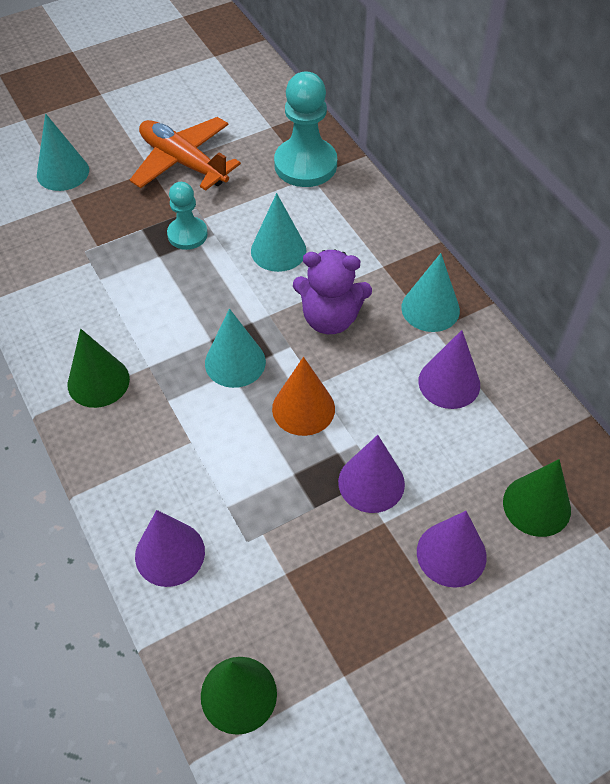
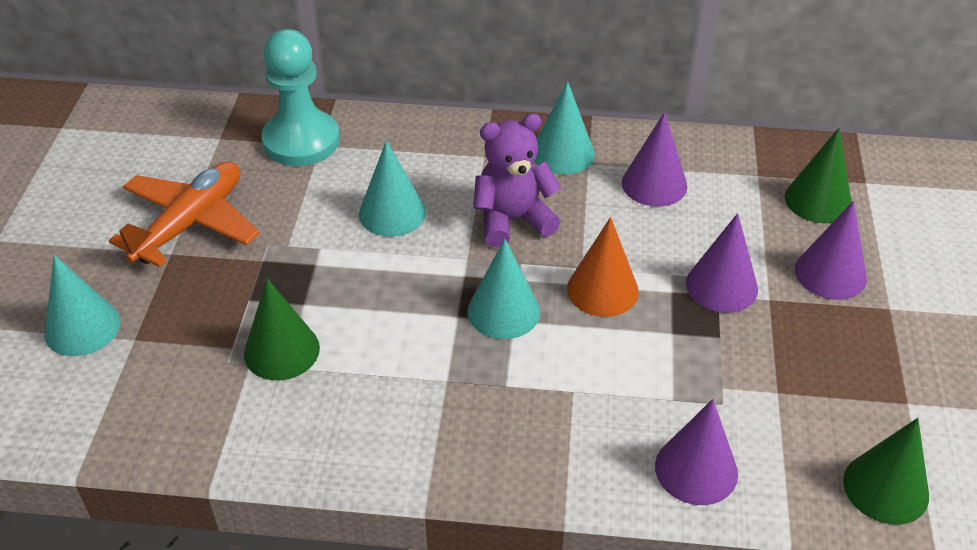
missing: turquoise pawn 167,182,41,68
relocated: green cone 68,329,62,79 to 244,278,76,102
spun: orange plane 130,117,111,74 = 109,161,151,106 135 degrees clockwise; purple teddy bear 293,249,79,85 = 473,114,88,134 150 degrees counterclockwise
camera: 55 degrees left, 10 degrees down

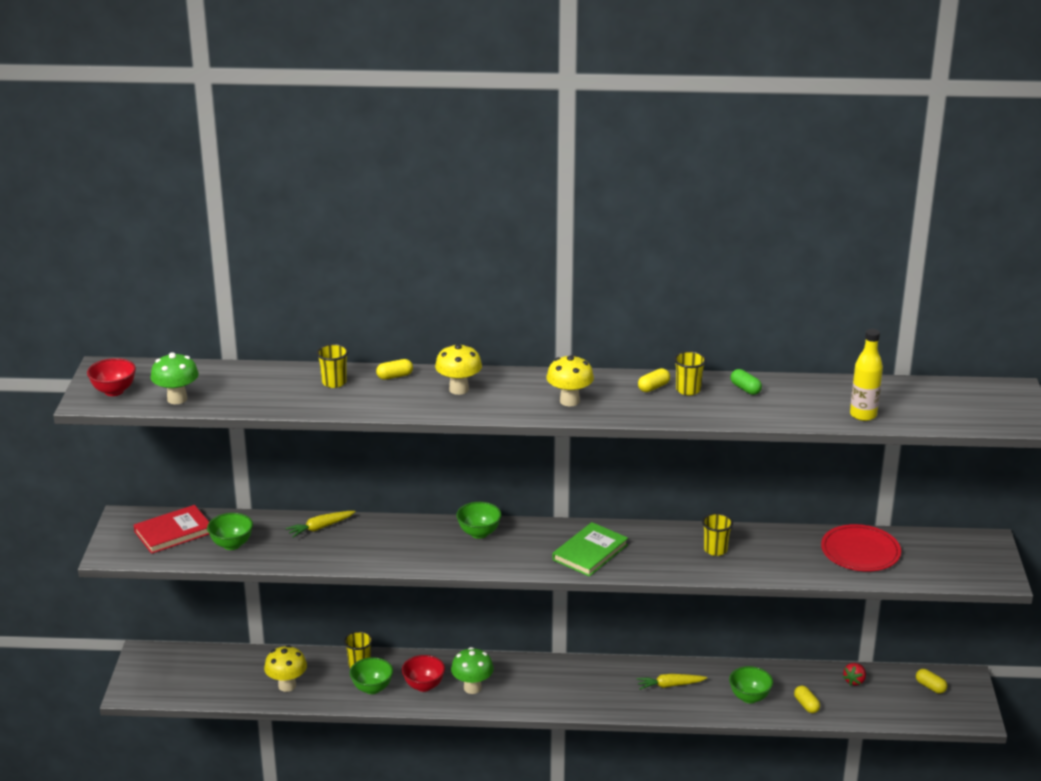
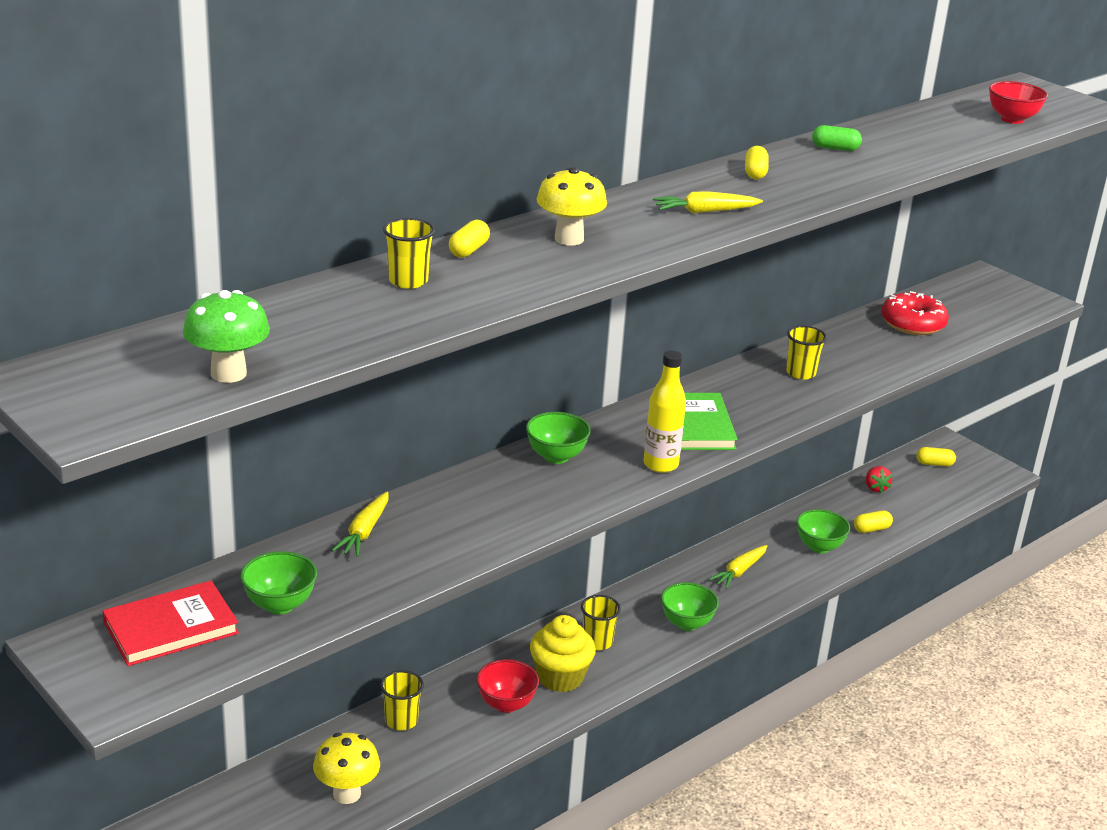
relocated: red bowl 87,358,49,38 to 989,81,59,43; green bowl 350,657,43,37 to 661,582,58,49; yellow cup 674,351,32,44 to 581,595,40,55; yellow bottle 850,329,33,92 to 644,350,42,123
exchanged: green mushroom 451,647,43,47 to yellow cupcake 530,615,66,77; yellow mushroom 546,354,48,52 to yellow carrot 653,191,110,22; red plate 821,524,80,47 to red donut 881,291,68,44
spun: red book 134,505,75,49 = 103,580,136,86 45 degrees clockwise; yellow capsule 794,686,26,27 = 854,510,39,23 45 degrees counterclockwise
camera: 45 degrees left, 0 degrees up

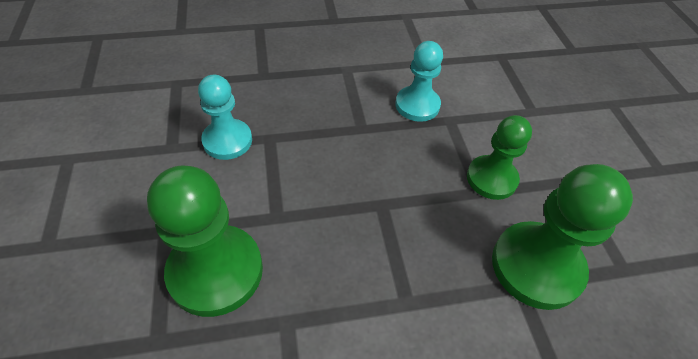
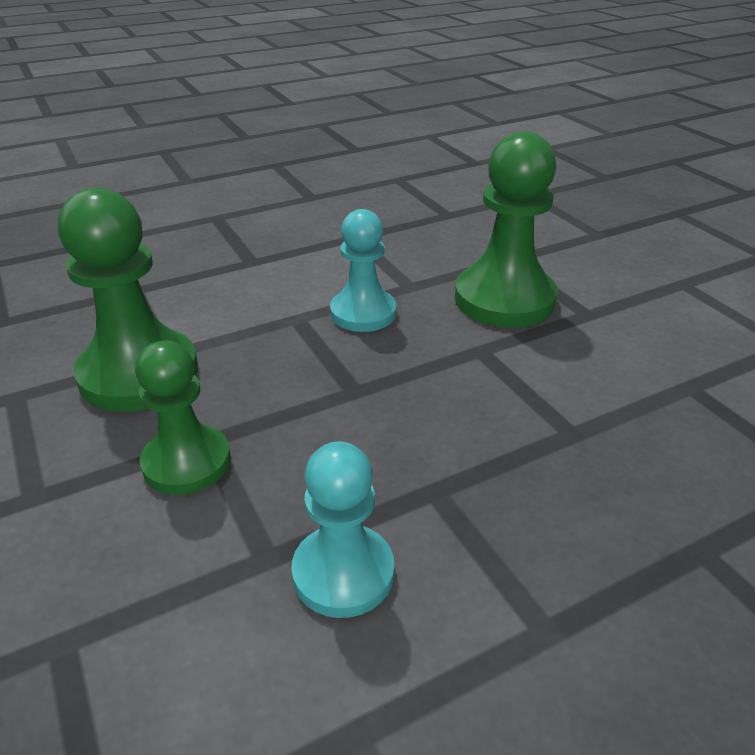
relocated: turquoise pawn 198,75,54,85 to 330,209,67,123
camera: 165 degrees right, 15 degrees down

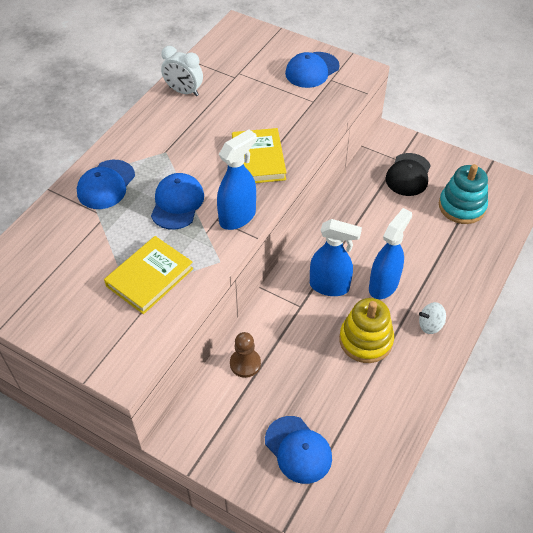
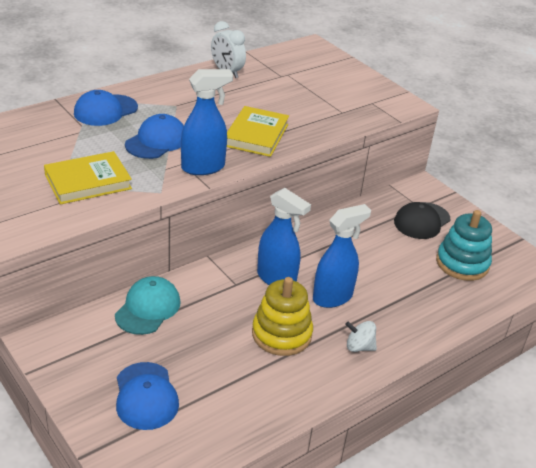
missing: blue cap 285,52,55,36
exchanged: brown pawn 230,332,31,46 to turquoise cap 115,276,66,59
camera: 20 degrees right, 15 degrees down

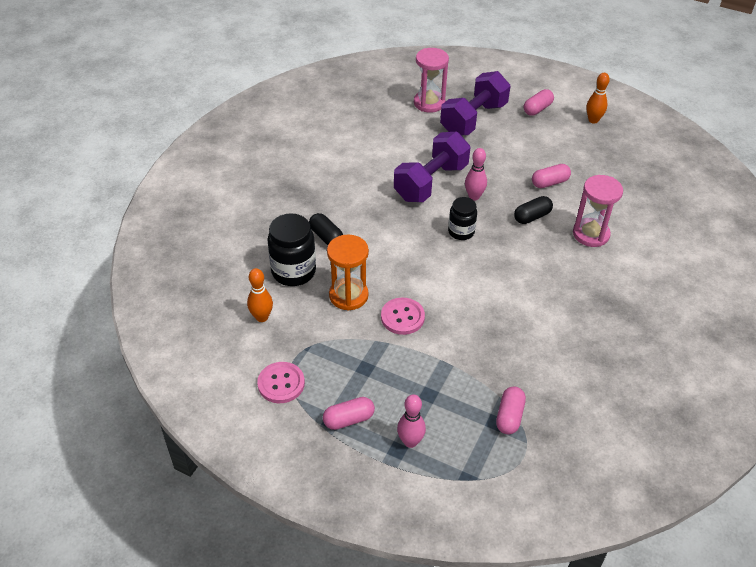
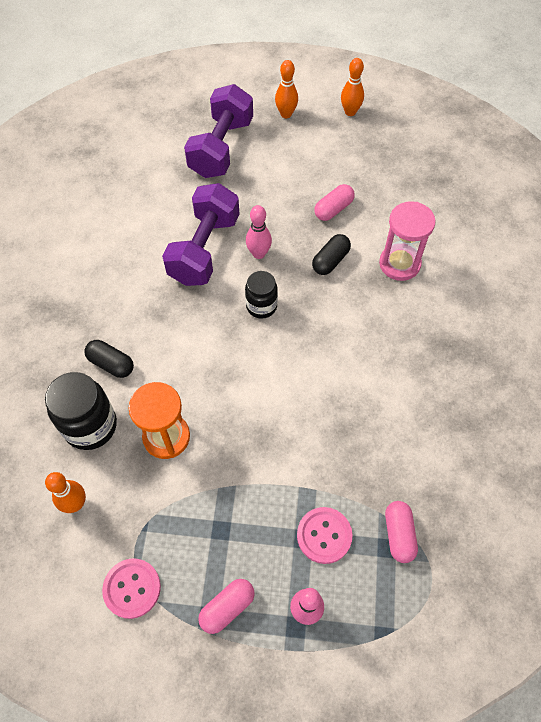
missing: pink hourglass 414,48,35,65
relocated: pink button 381,298,44,37 to 297,507,56,57
exchanged: pink capsule 524,89,30,27 to orange bowling pin 275,60,23,58
camera: 20 degrees left, 15 degrees up

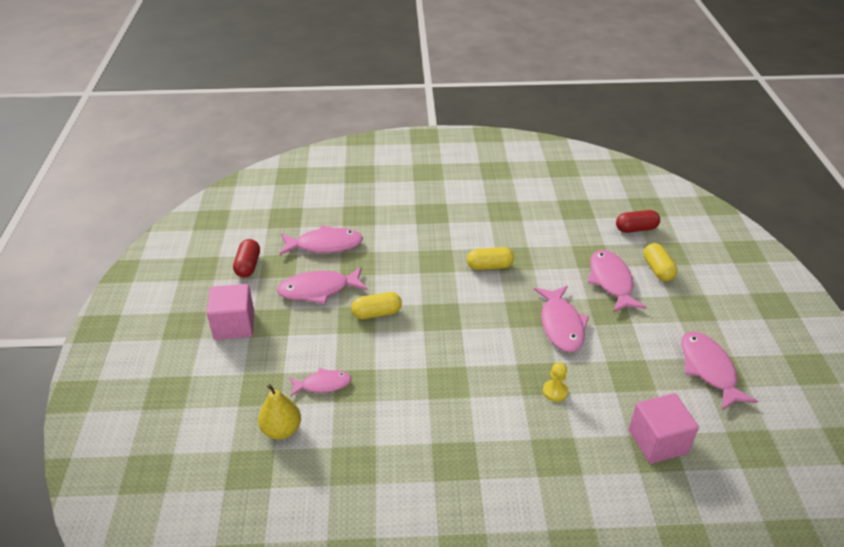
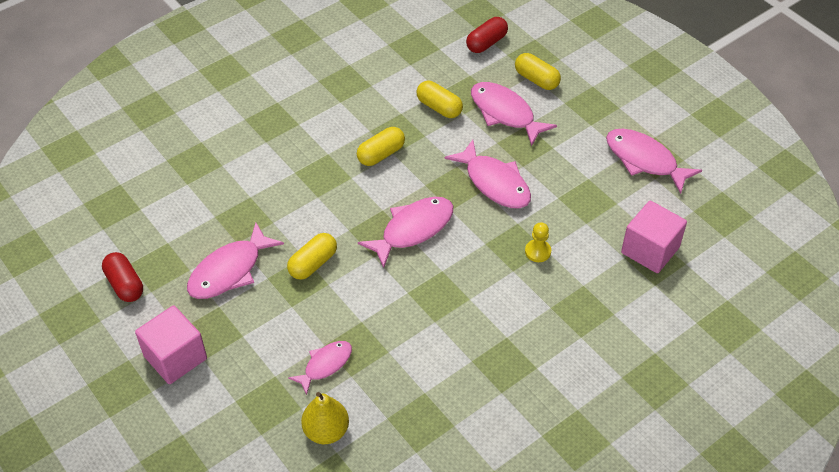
appeared: yellow capsule 416,81,47,37
relocated: pink fish 280,225,83,30 to 358,197,95,71
camera: 35 degrees left, 10 degrees up

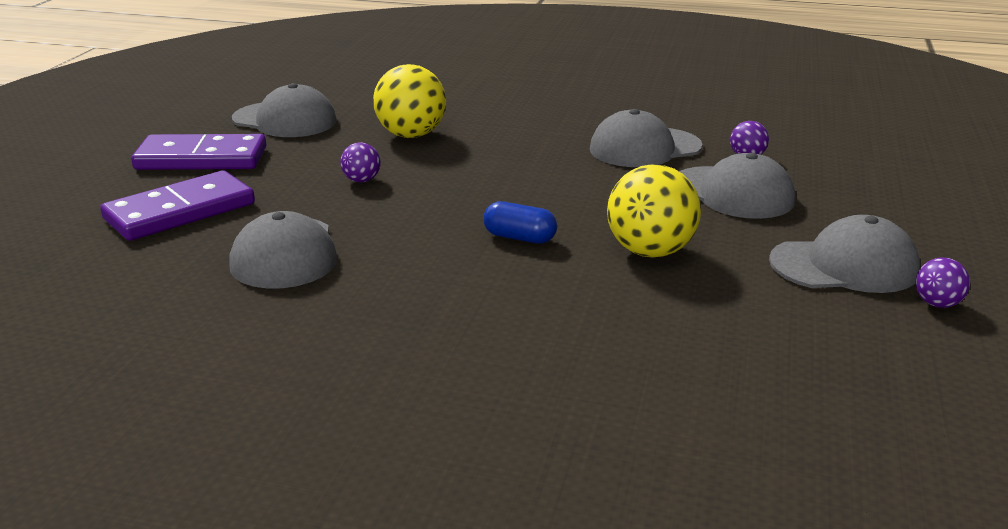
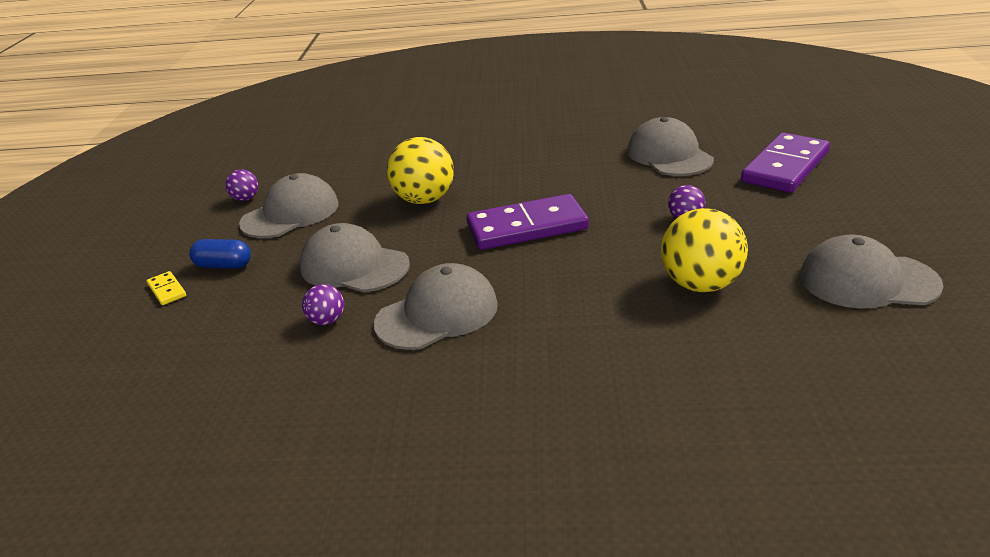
appeared: yellow domino 147,271,39,34
relocated: purple domino 131,134,135,36 to 466,194,123,56; blue capsule 483,201,74,43 to 189,239,62,30
spun: grey cap 769,215,151,78 = 239,173,100,65 150 degrees clockwise
camera: 170 degrees right, 5 degrees up

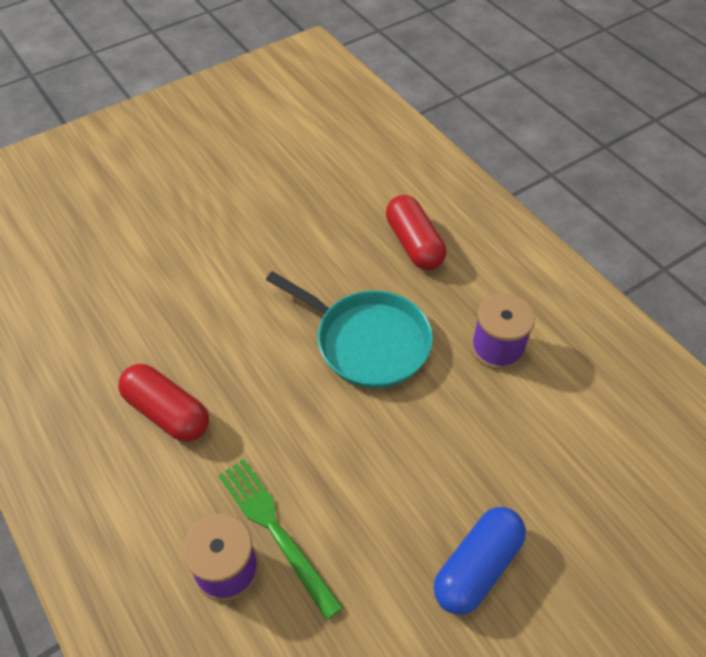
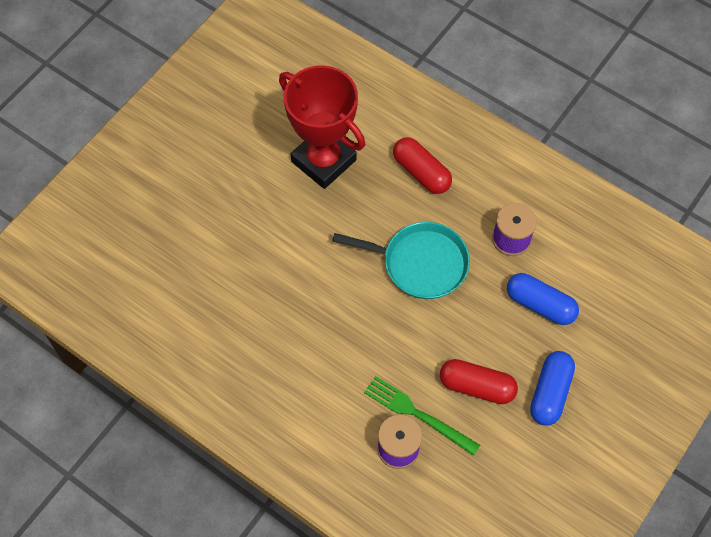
appeared: red trophy 279,65,86,124; blue capsule 507,273,72,52
relocated: red capsule 118,364,91,78 to 440,359,78,45
camera: 20 degrees left, 10 degrees up

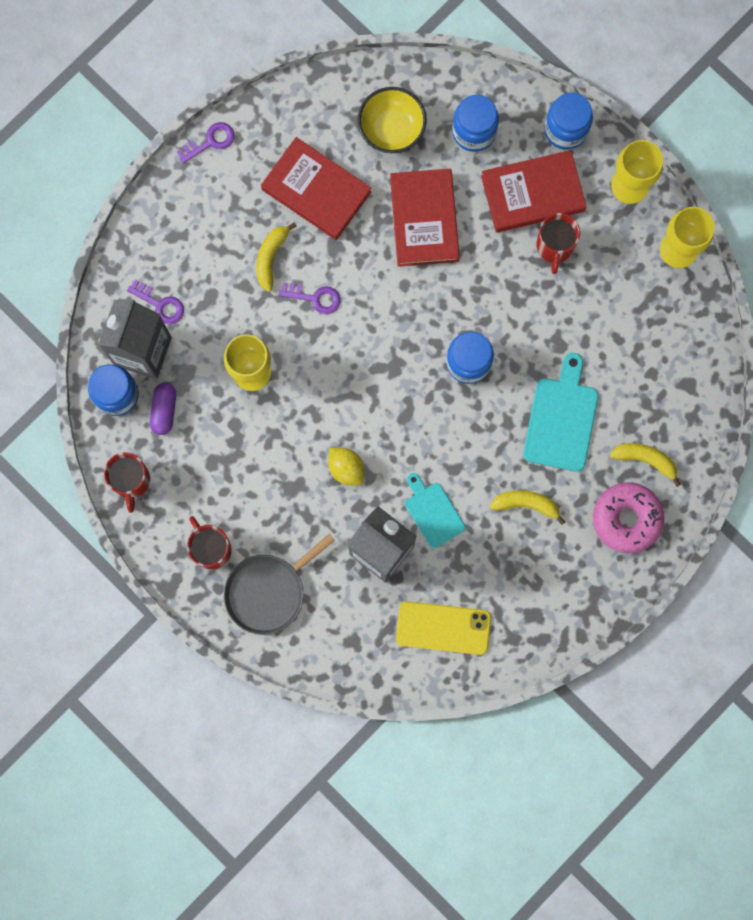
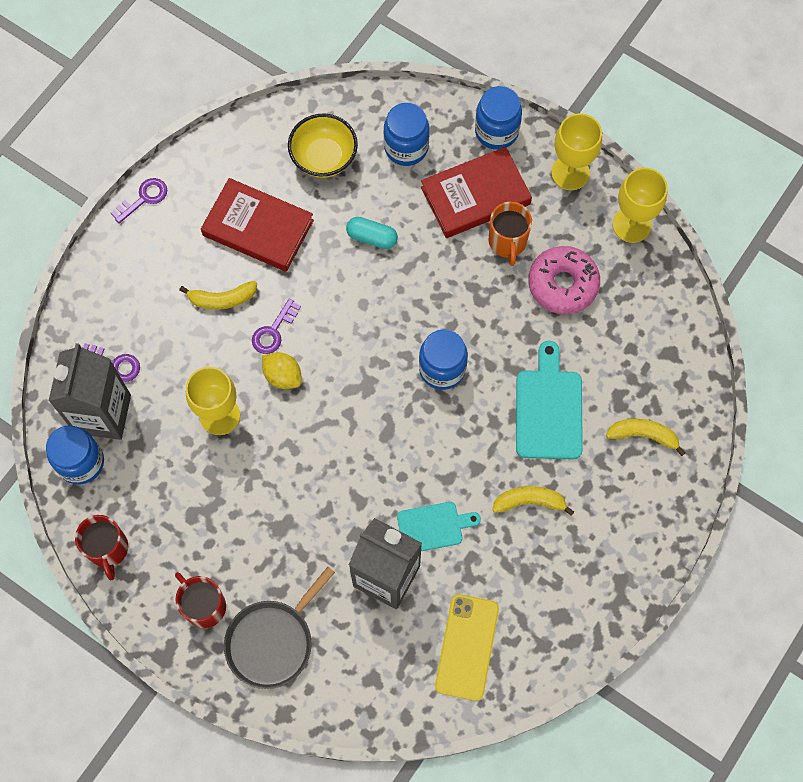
missing: purple capsule 150,383,26,52
relocated: yellow lemon 328,448,36,37 to 262,352,40,37; pink donut 593,482,71,71 to 528,246,72,68
exchanged: red book 390,169,70,98 to turquoise capsule 346,217,52,32
colour: red mug 536,213,44,61 to orange mug 489,202,43,64
spun: yellow banana 256,222,41,70 = 179,281,78,29 105 degrees counterclockwise; purple key 279,282,61,32 = 252,298,49,56 120 degrees clockwise; yellow phone 396,601,95,54 = 435,594,64,107 75 degrees counterclockwise; turquoise cutting board 405,473,60,75 = 397,502,84,49 120 degrees clockwise
camera: 10 degrees left, 10 degrees down

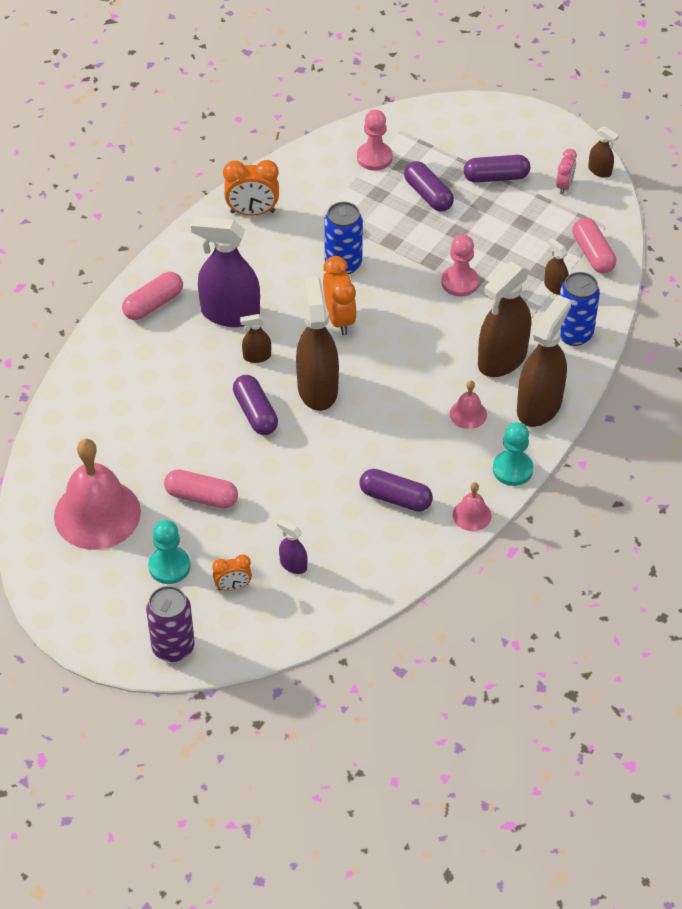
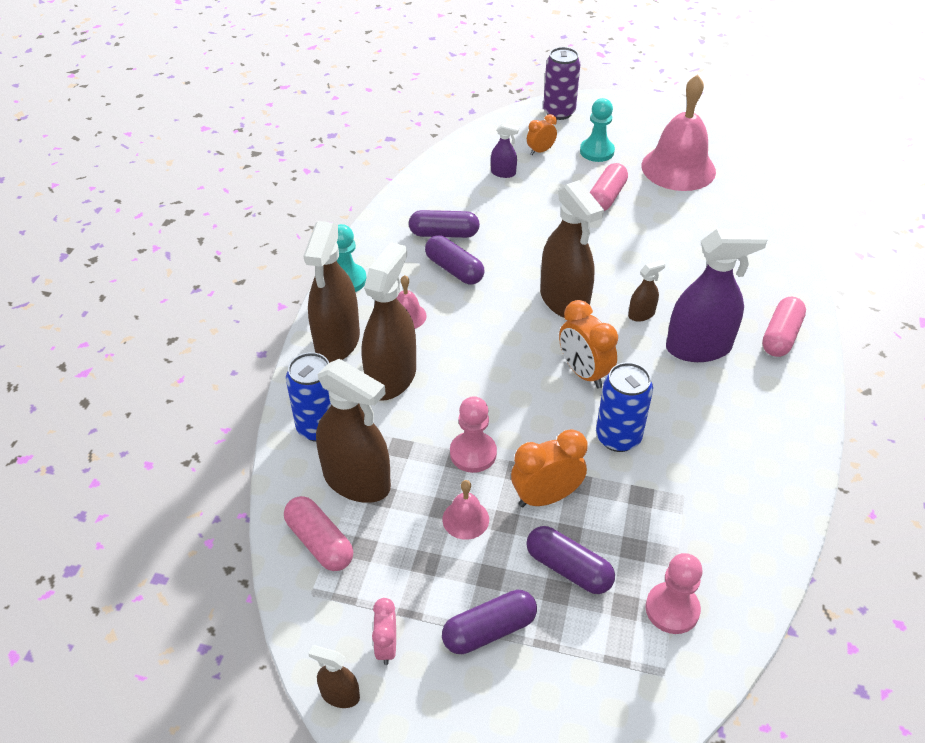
relocated: orange clock 223,160,56,56 to 511,429,76,78; purple capsule 233,375,45,60 to 425,235,59,50; pink bell 453,482,39,49 to 443,480,46,60
spun: pink capsule 164,469,74,40 = 590,163,38,48 60 degrees counterclockwise
size: brown spray bottle 544,238,25,57 = 316,359,75,144 x2.18
camera: 160 degrees right, 5 degrees down

